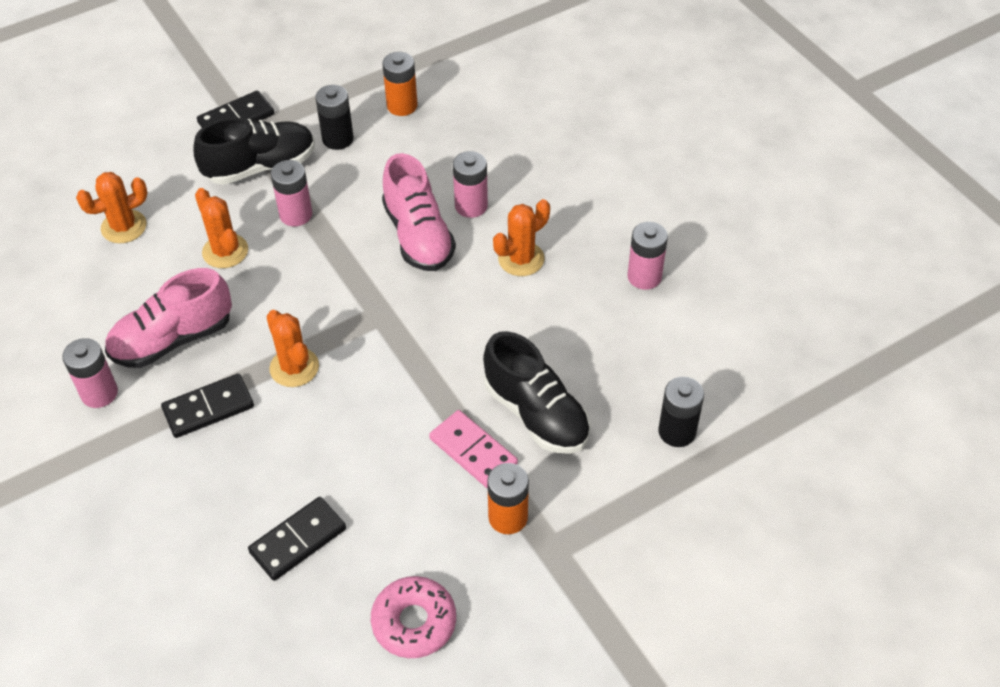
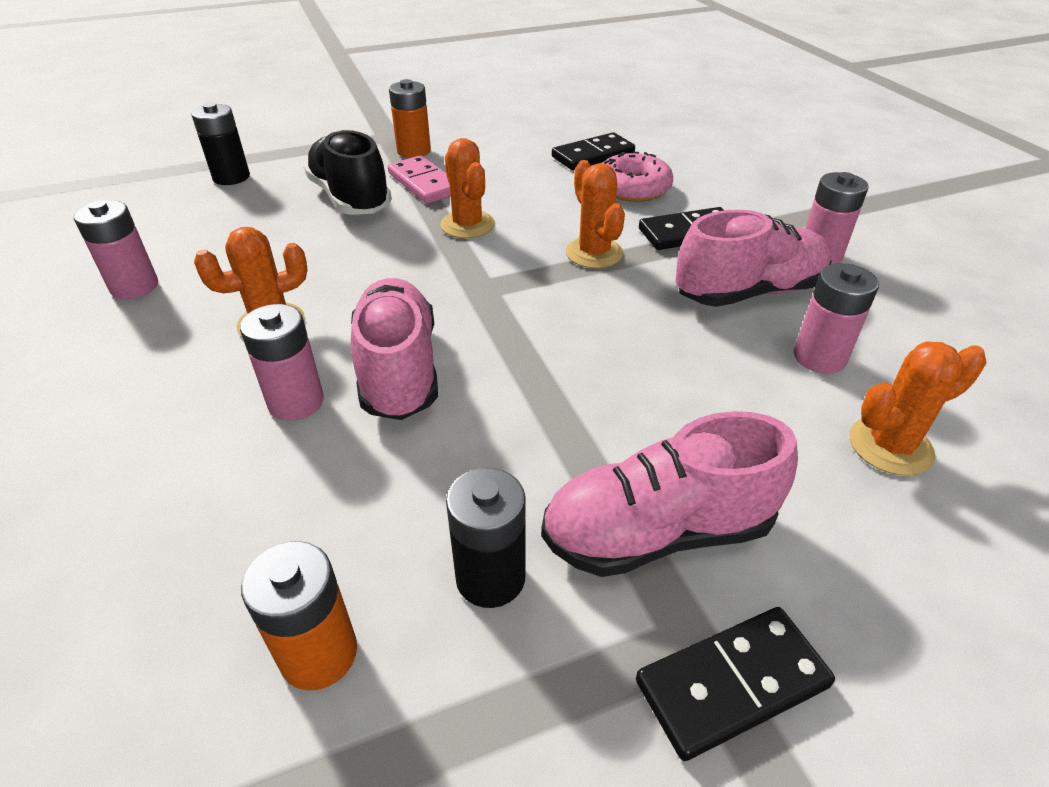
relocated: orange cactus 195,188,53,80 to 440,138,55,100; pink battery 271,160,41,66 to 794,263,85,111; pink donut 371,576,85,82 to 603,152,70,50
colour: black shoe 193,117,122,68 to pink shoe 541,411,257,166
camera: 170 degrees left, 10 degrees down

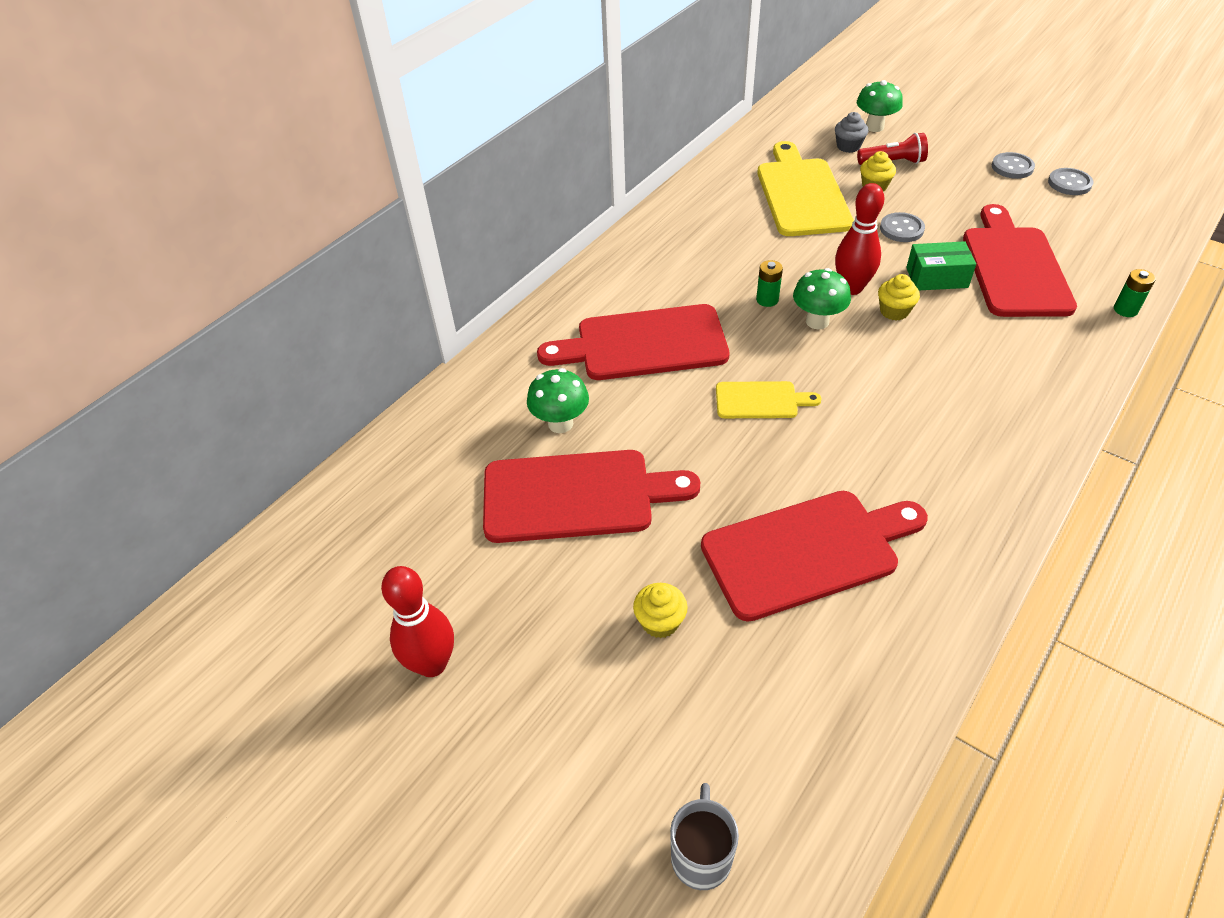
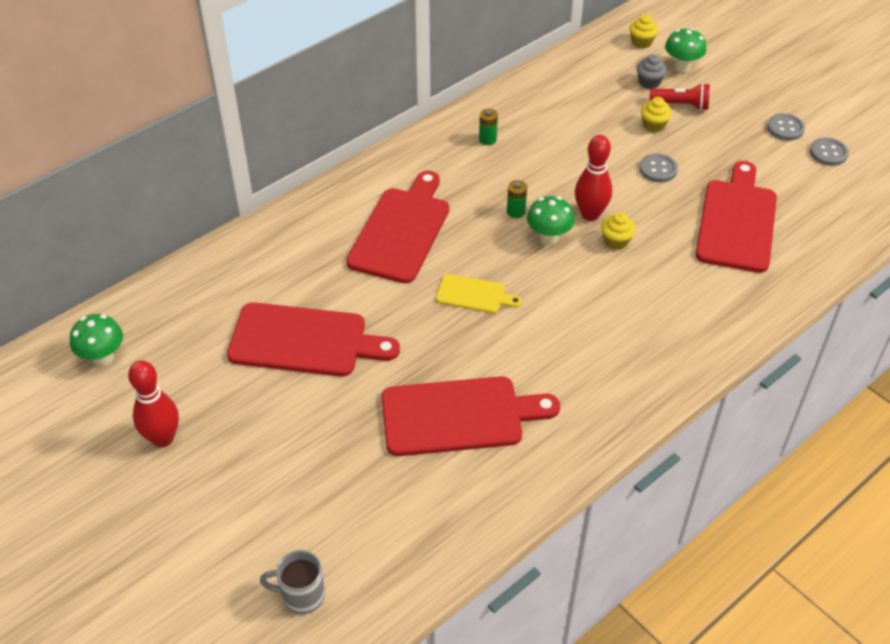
missing: yellow cutting board 757,141,97,95; green box 906,241,70,49
relocated: green mushroom 527,368,62,65 to 70,314,53,52; yellow cupcake 633,583,55,55 to 629,14,29,34; green battery 1114,269,42,48 to 479,109,19,36
spun: red cutting board 537,304,192,76 = 346,171,103,112 105 degrees clockwise; grey mug 670,783,69,107 = 260,550,65,64 105 degrees counterclockwise
camera: 10 degrees right, 0 degrees up

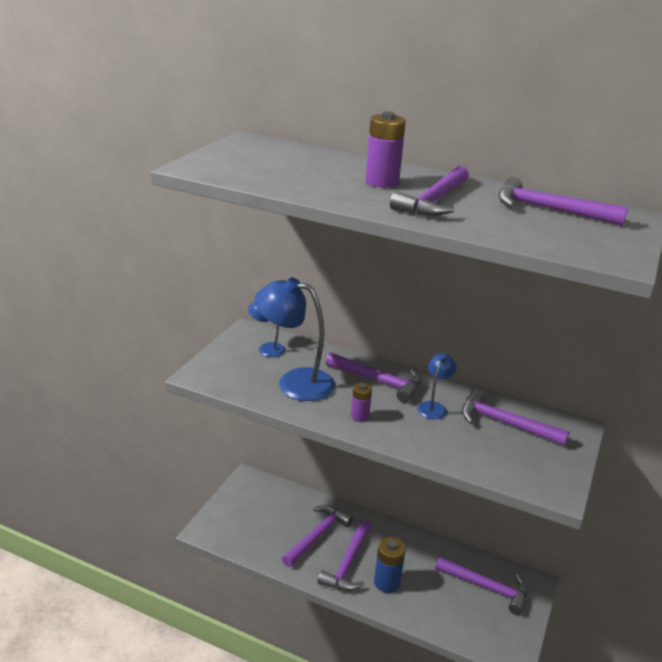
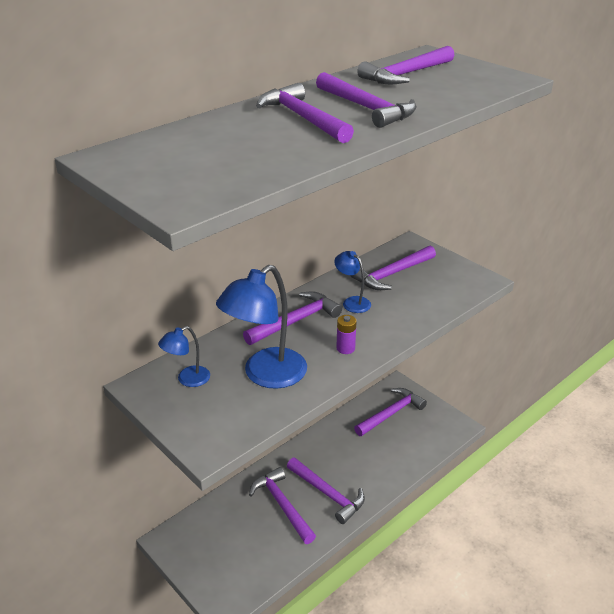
missing: blue battery 374,537,32,56
exchanged: purple battery 365,111,41,77 to purple hammer 256,83,98,60
camera: 65 degrees left, 5 degrees up

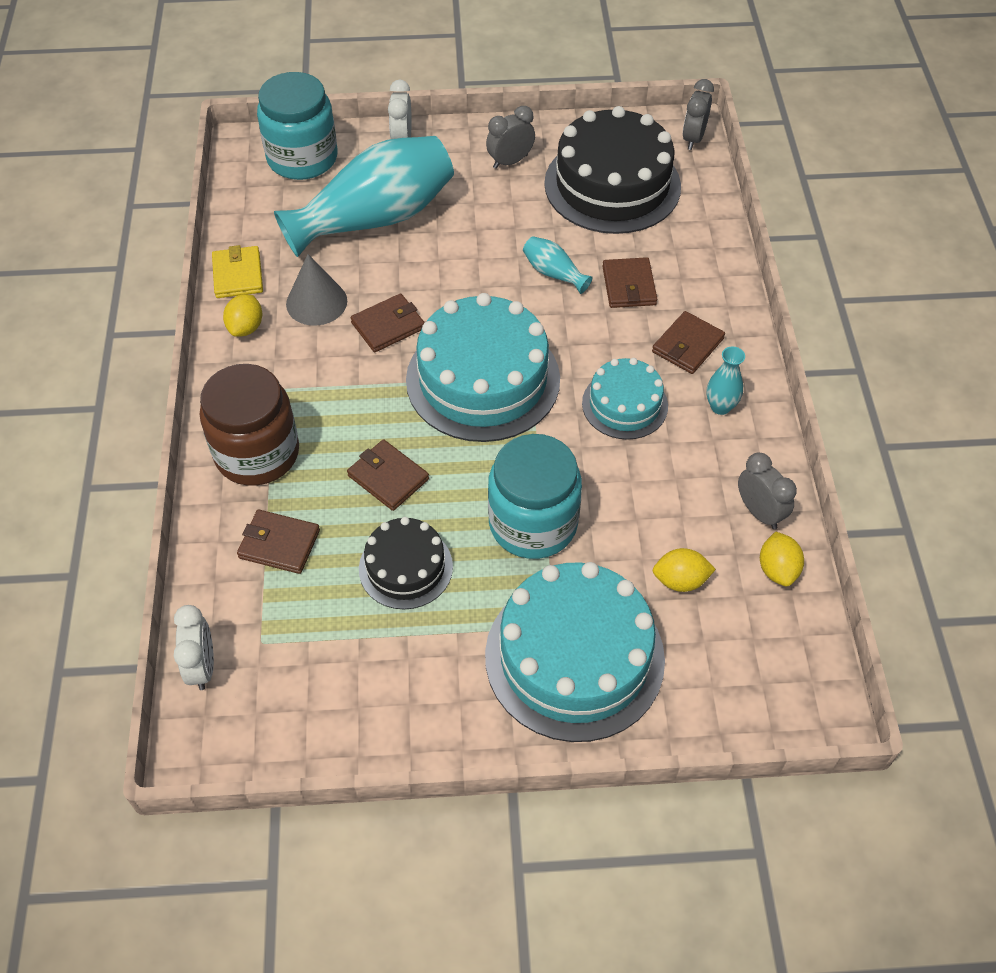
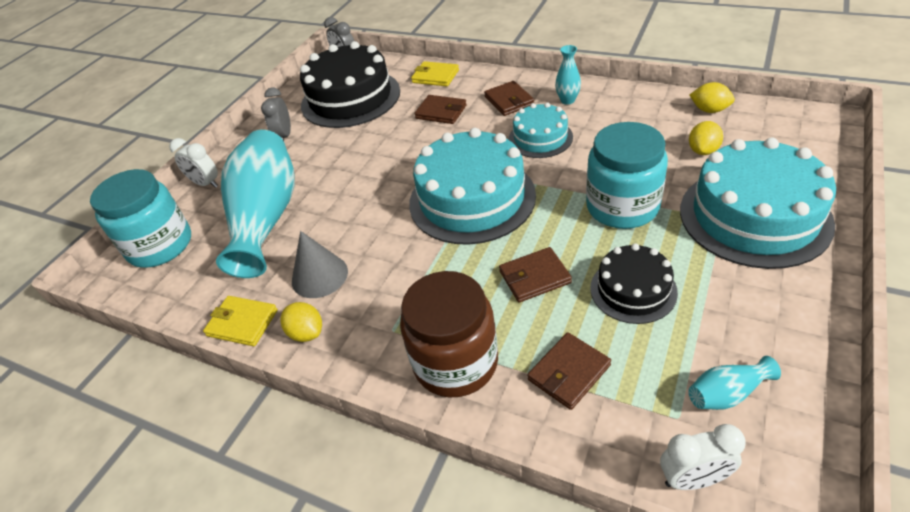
missing: brown wallet 351,293,74,59; grey clock 738,453,59,76
appeared: yellow wallet 411,61,48,25
relocated: turquoise vase 523,236,70,58 to 688,356,93,54
spun: white clock 174,605,40,85 = 660,424,86,66 150 degrees clockwise
camera: 55 degrees left, 10 degrees down

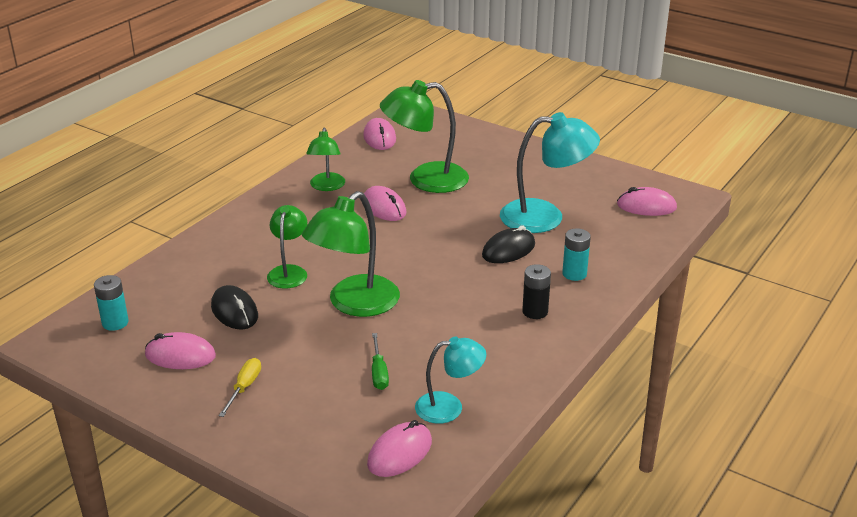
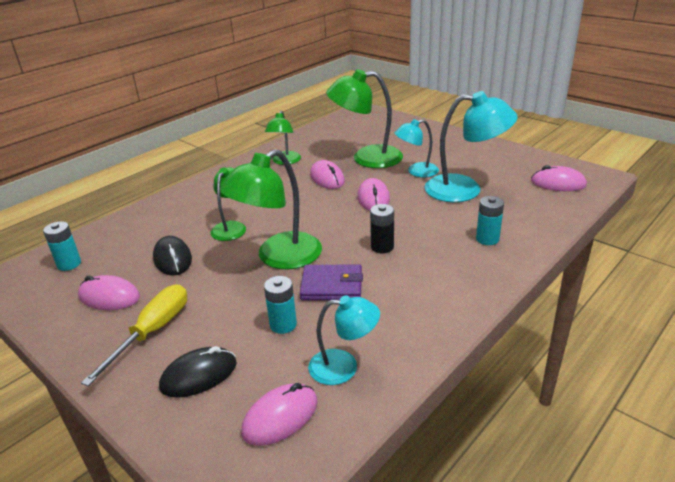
appeared: purple wallet 300,265,63,35; turquoise lamp 395,119,44,58
relocated: pink mouse 363,118,33,32 to 357,178,33,33; black mouse 482,225,53,38 to 159,346,78,52; black battery 522,264,29,55 to 370,204,24,50
exchanged: green screwdriver 372,333,17,57 to turquoise battery 264,276,33,58
size: yellow screwdriver 219,358,42,59 = 81,285,106,101 x1.69
camera: 10 degrees right, 0 degrees up

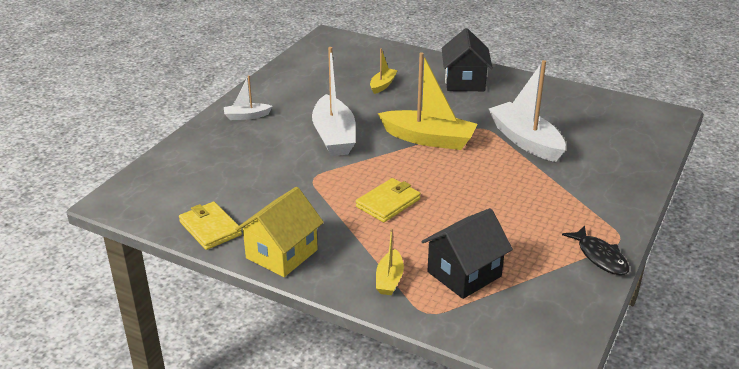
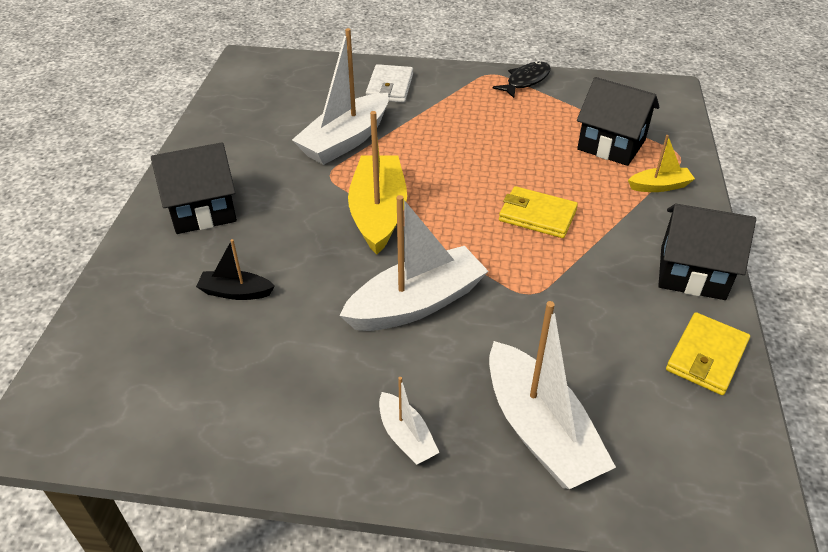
appeared: white wallet 366,64,47,38; white boat 489,301,127,188
colour: yellow house 235,187,89,90 to black house 658,204,98,96; yellow boat 370,48,28,46 to black boat 196,239,79,61
camera: 110 degrees left, 10 degrees up

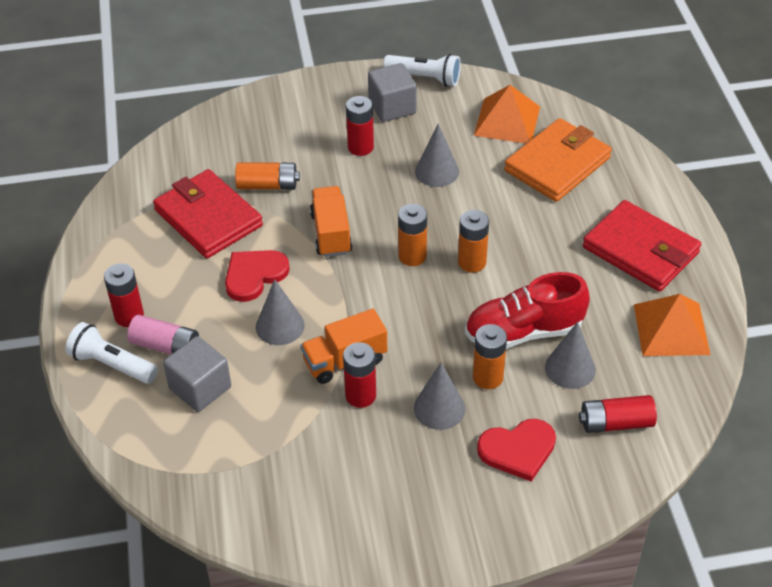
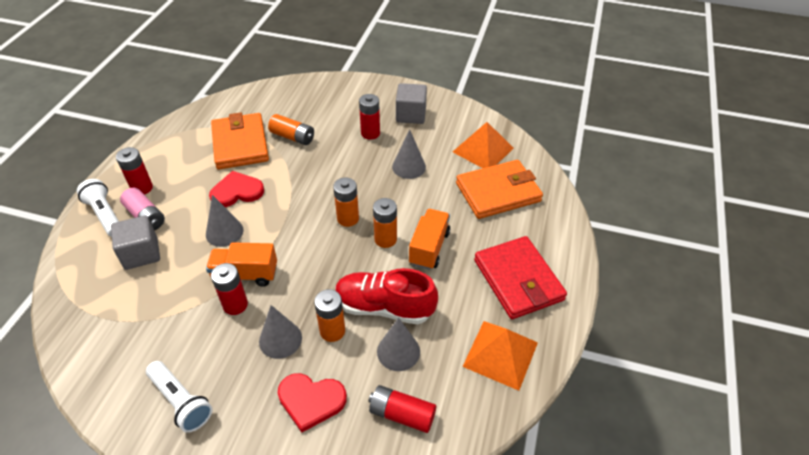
relocated: orange truck 310,186,42,71 to 409,209,41,61; white flashlight 383,54,78,33 to 146,361,66,72
colour: red wallet 153,169,110,89 to orange wallet 211,112,58,57
camera: 25 degrees right, 0 degrees up

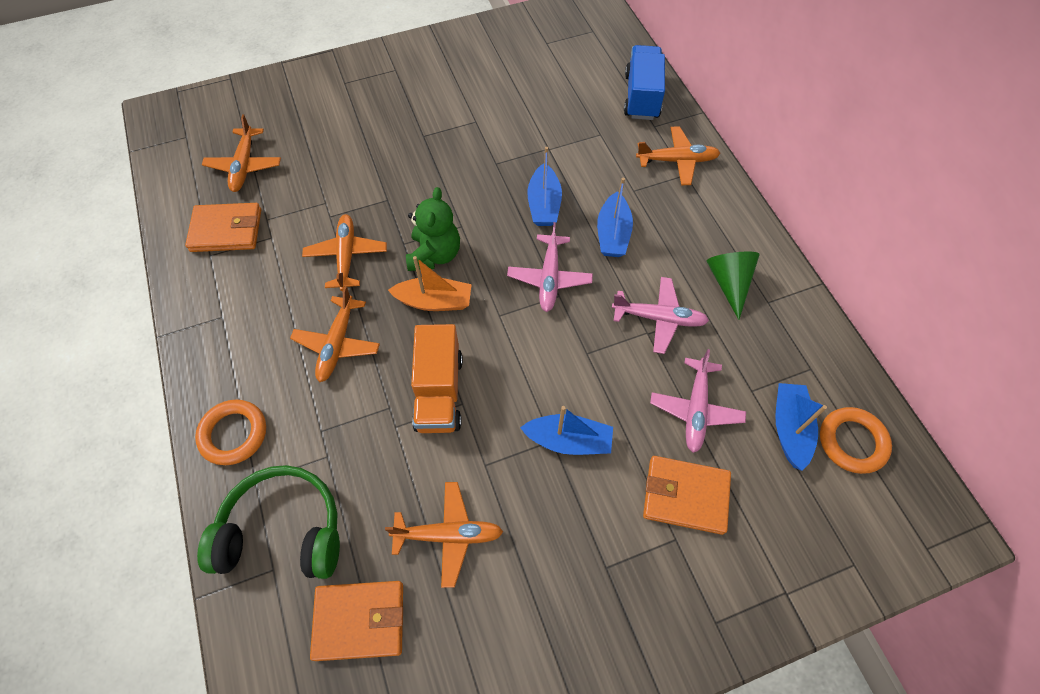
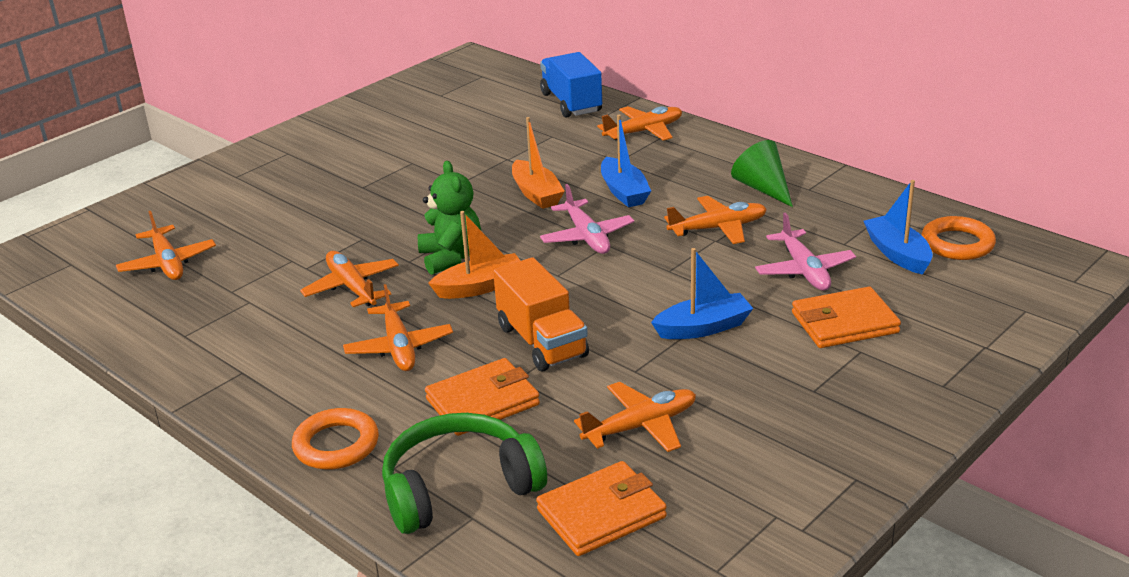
relocated: orange wallet 185,203,76,49 to 425,358,115,78
colour: blue boat 527,147,35,79 to orange boat 512,117,53,92; pink plane 612,277,97,77 to orange plane 664,196,103,48
camera: 25 degrees left, 30 degrees down

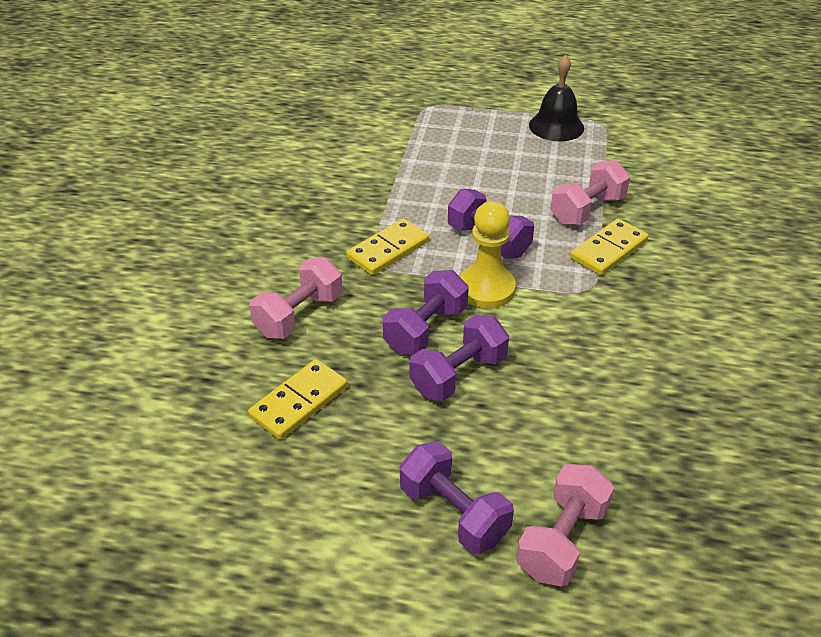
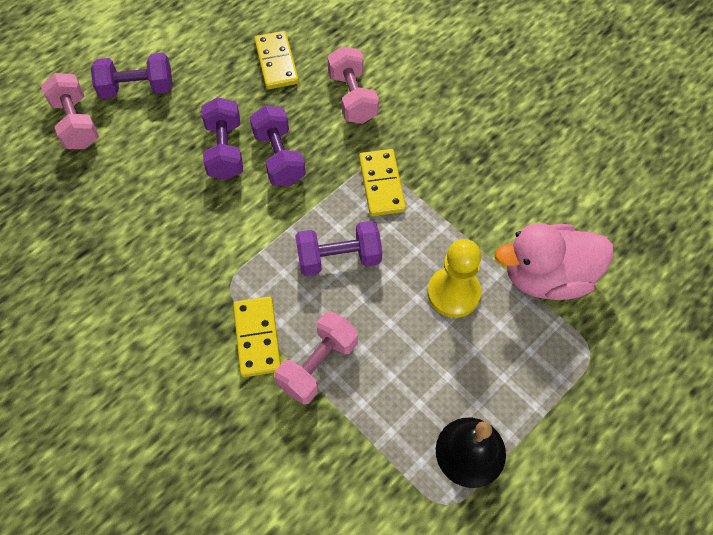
appeared: pink duck 495,223,119,77
relocated: yellow pawn 460,201,56,107 to 428,239,53,79
spun: pink dumbbell 551,160,79,65 = 274,311,84,93 45 degrees clockwise
camera: 125 degrees right, 20 degrees up

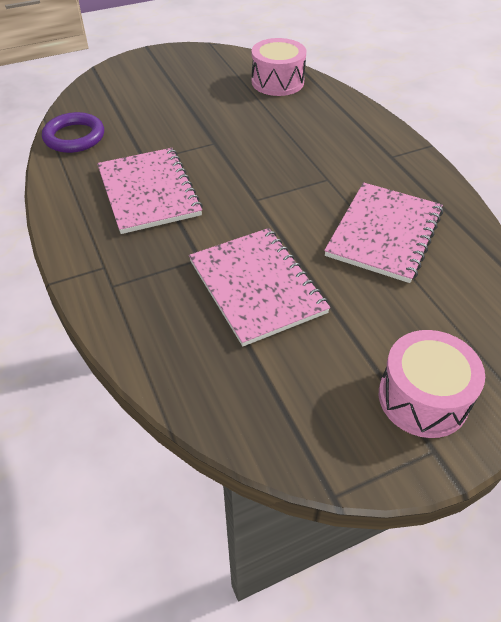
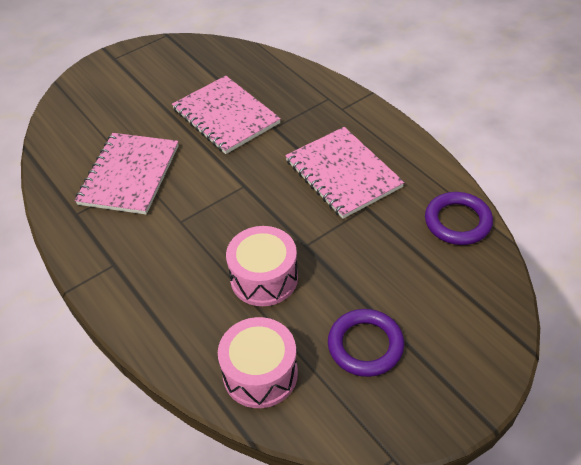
appeared: purple ring 328,309,76,68
relocated: pink drum 379,330,106,108 to 226,226,72,80
camera: 170 degrees right, 0 degrees up

